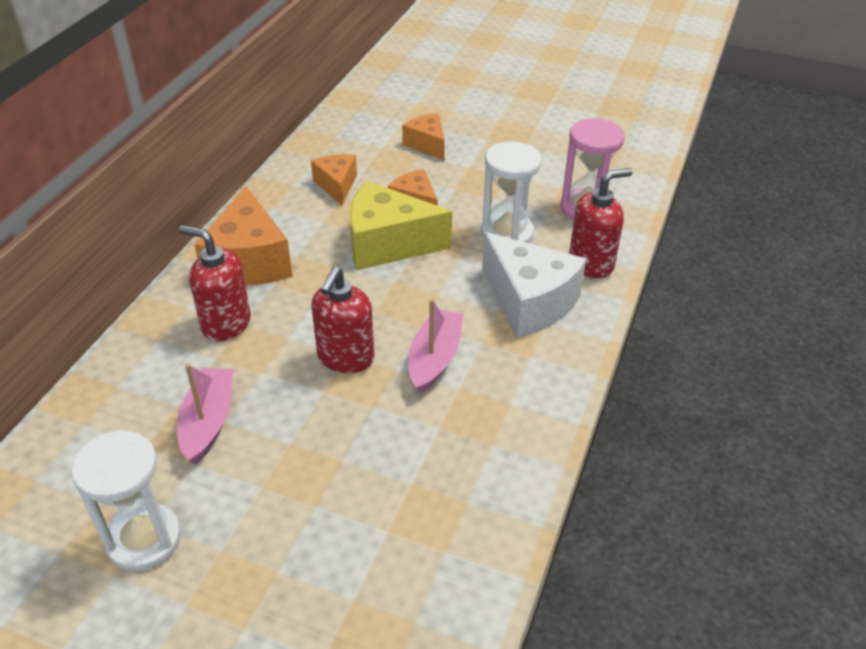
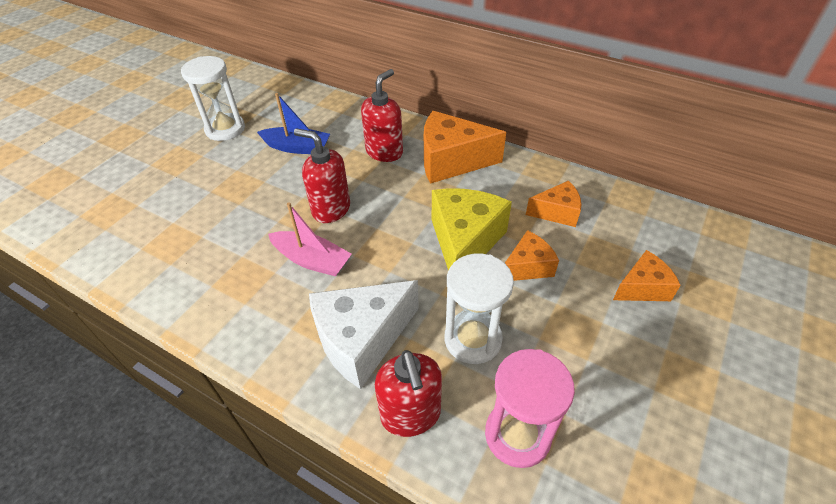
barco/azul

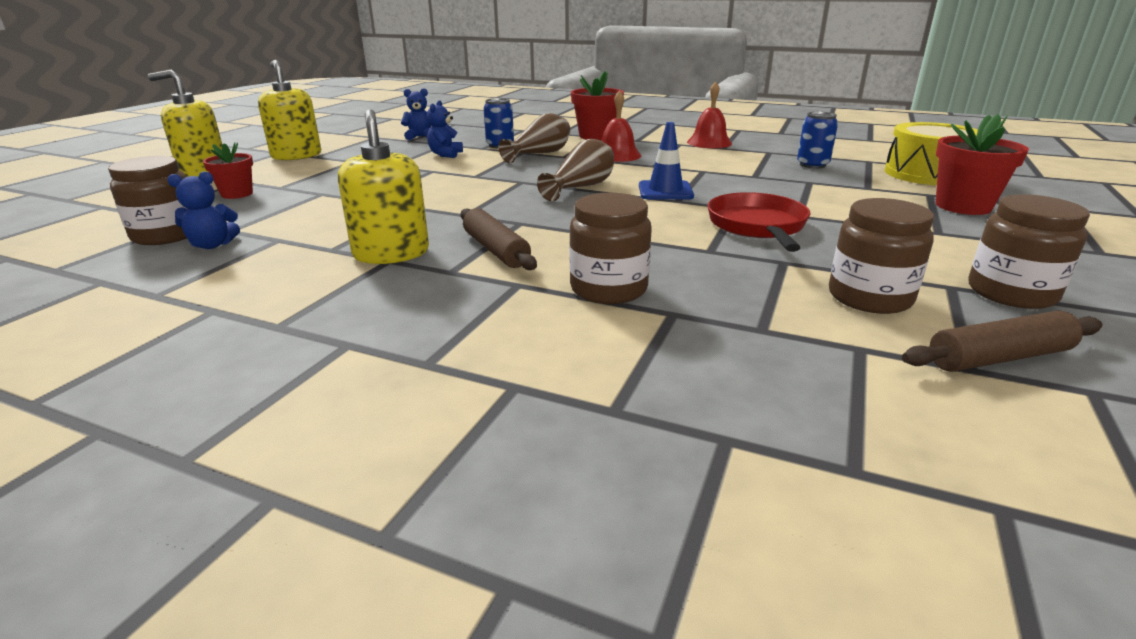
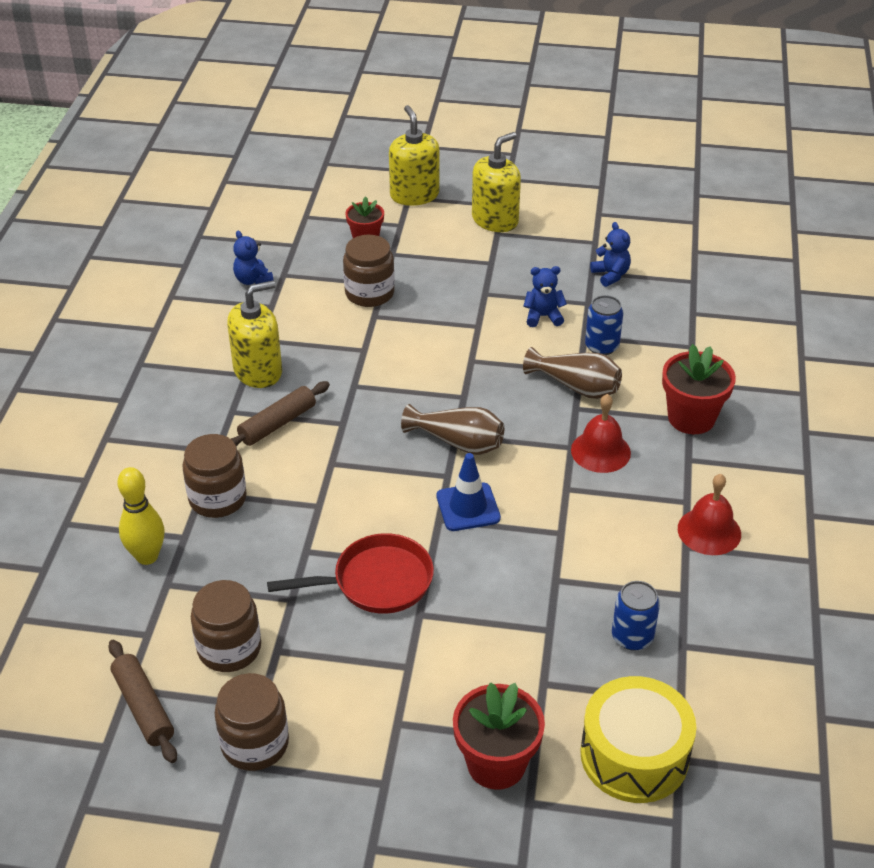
tarro/marrón (4th from left)
bolo/amarillo

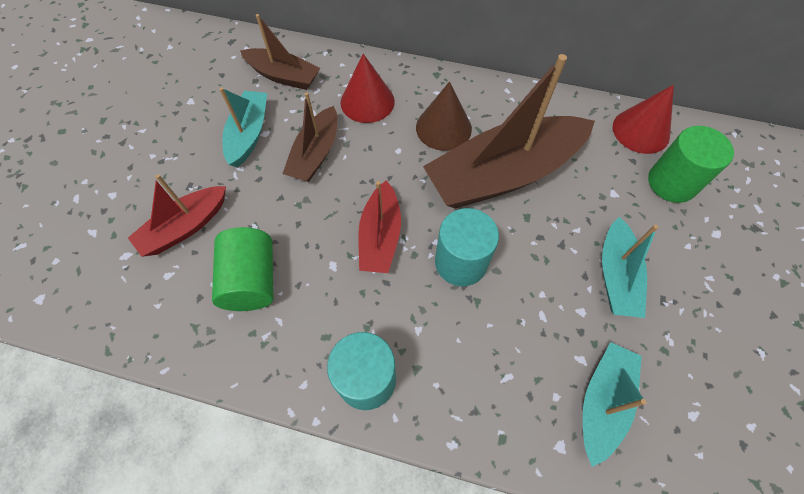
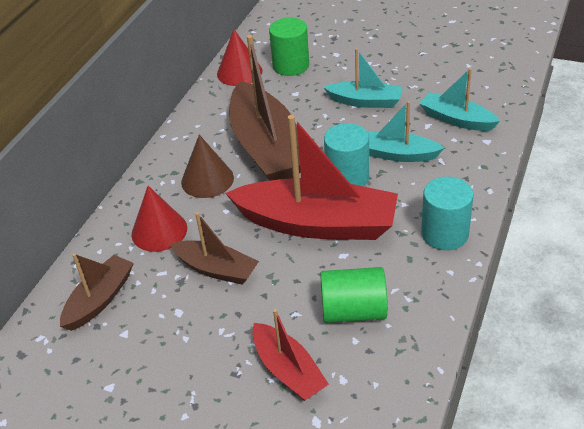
barco/turquesa (2nd from left)
barco/rojo (2nd from left)

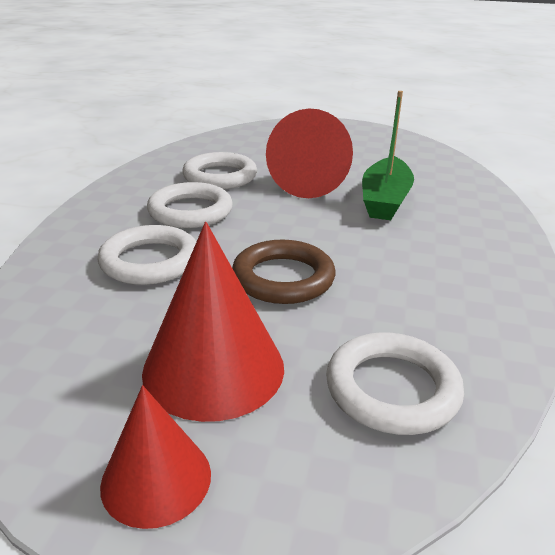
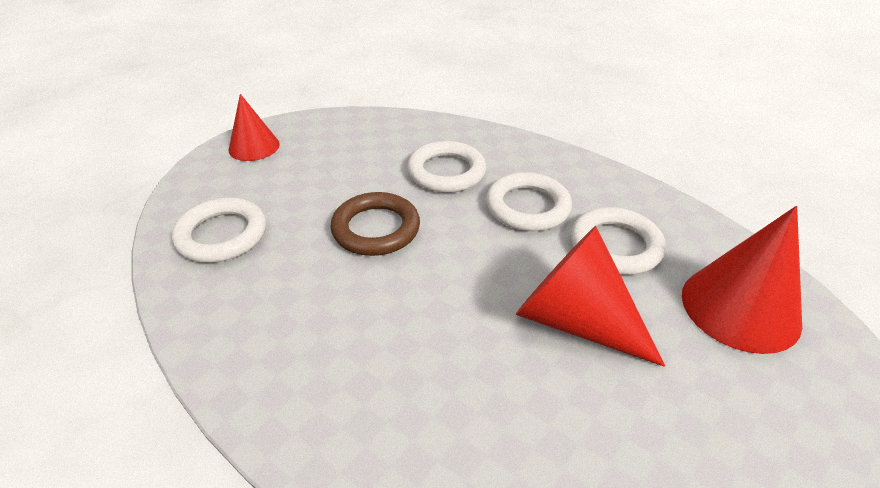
cono/rojo (3rd from left)
barco/verde

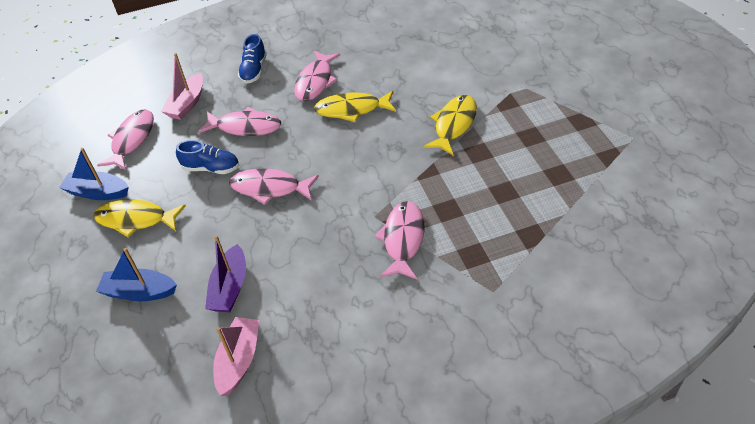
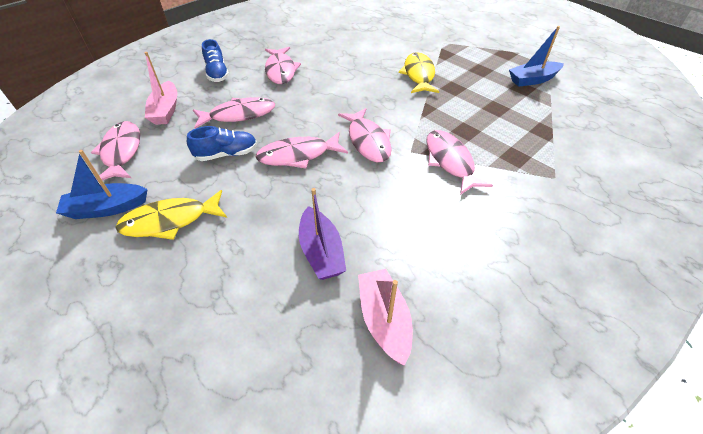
barco/azul (2nd from left)
pez/amarillo (2nd from left in the first image)
pez/rosa (5th from left)

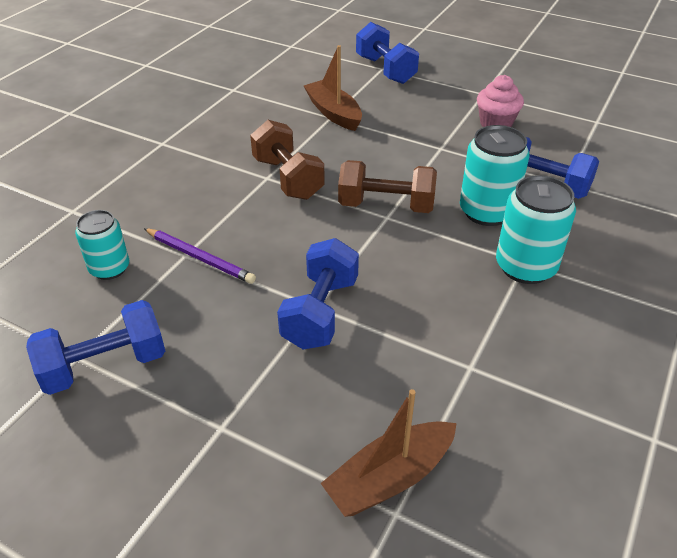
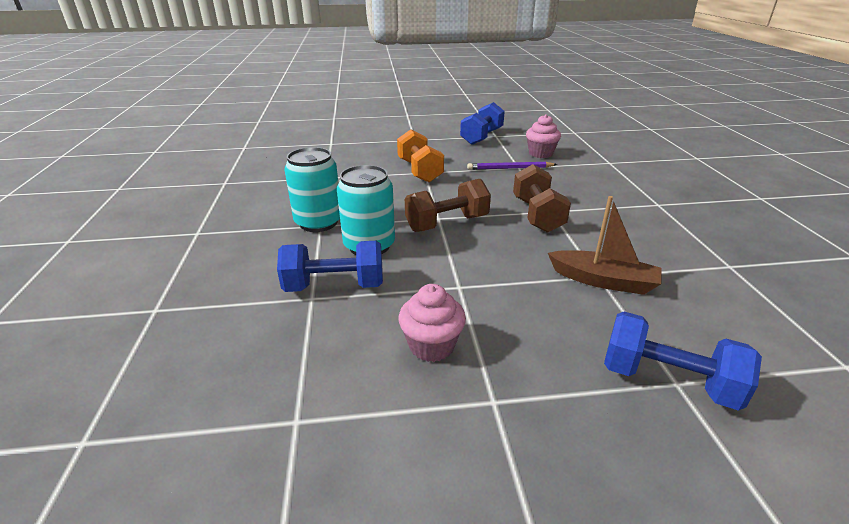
magdalena/rosa (2nd from left)
mancuerna/marrón (2nd from left)
mancuerna/naranja
barco/marrón (2nd from left in the first image)

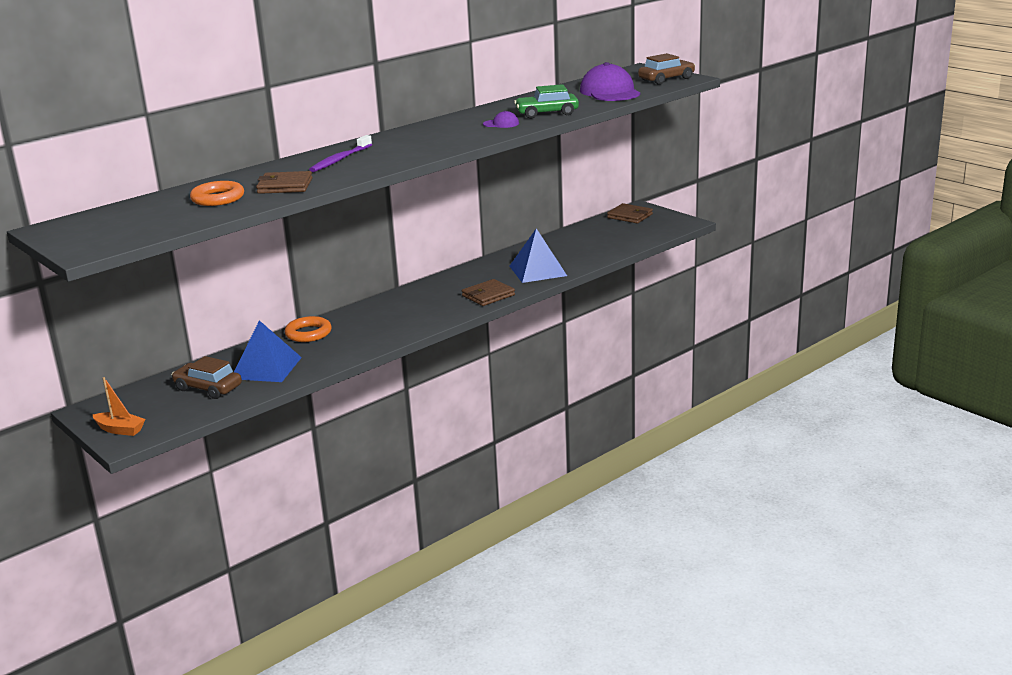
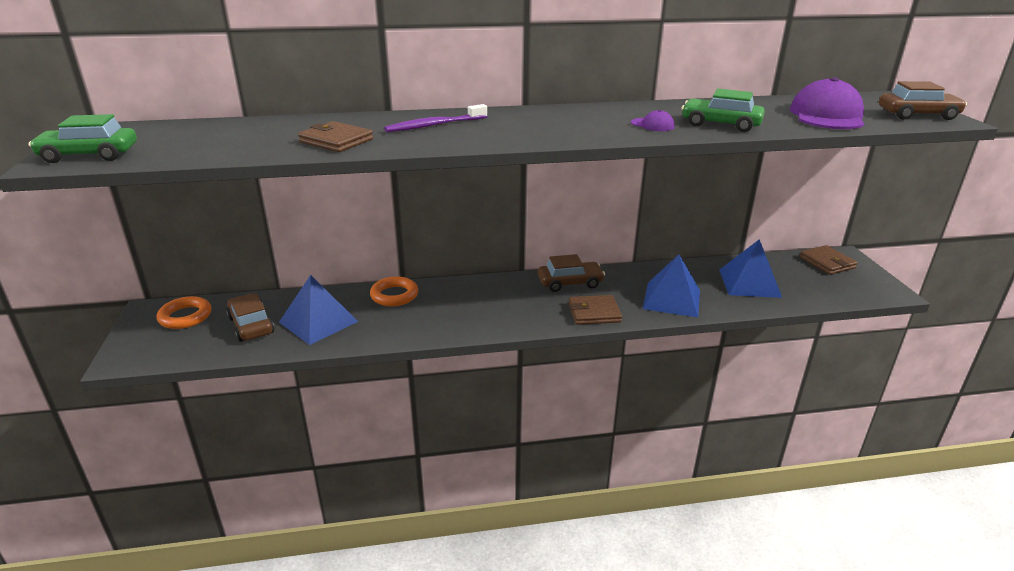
barco/naranja
anillo/naranja (1st from left)
coche/verde (1st from left)
coche/marrón (2nd from left)
pirámide/azul (3rd from left)

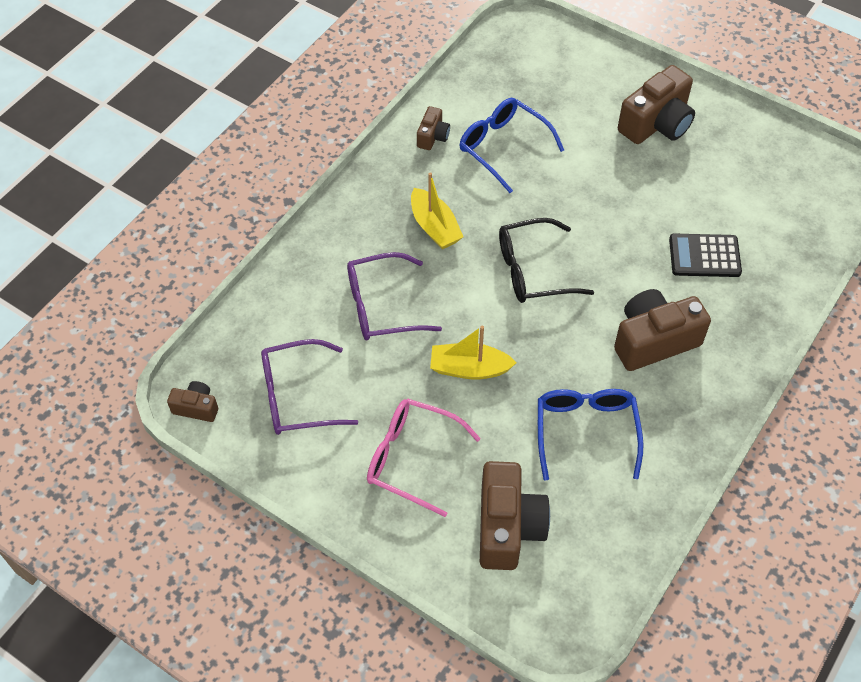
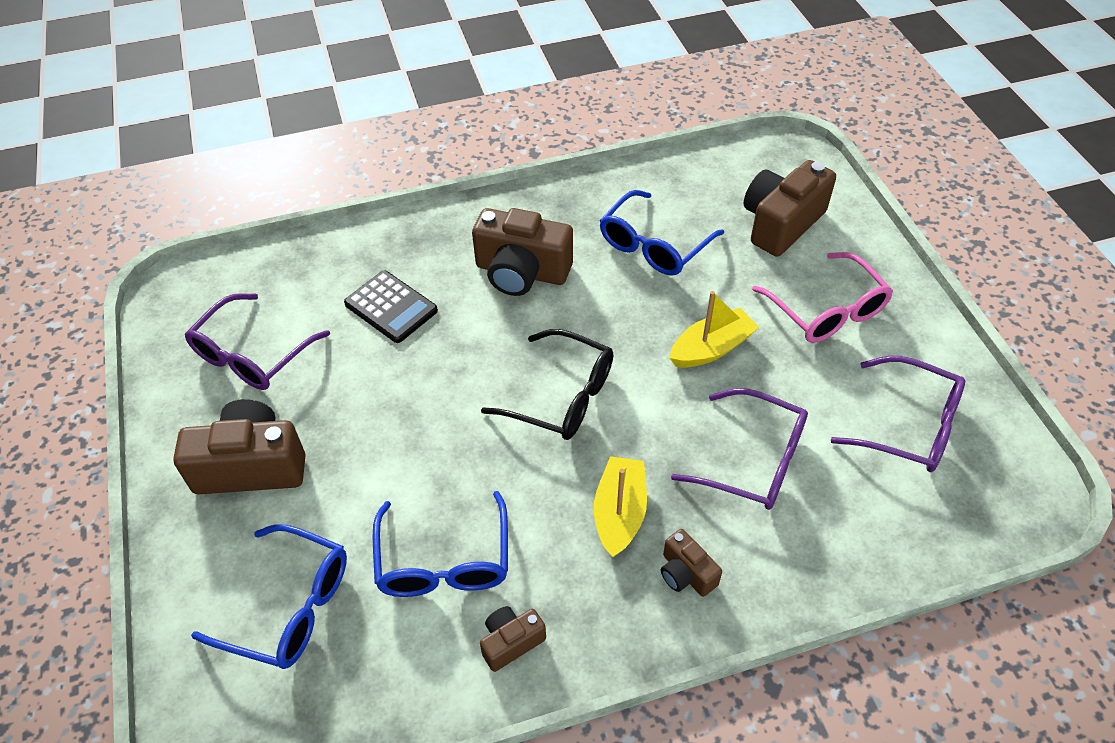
cámara/marrón (4th from left)
barco/amarillo (2nd from left)
gafas/morado (1st from left)
gafas/azul (1st from left)

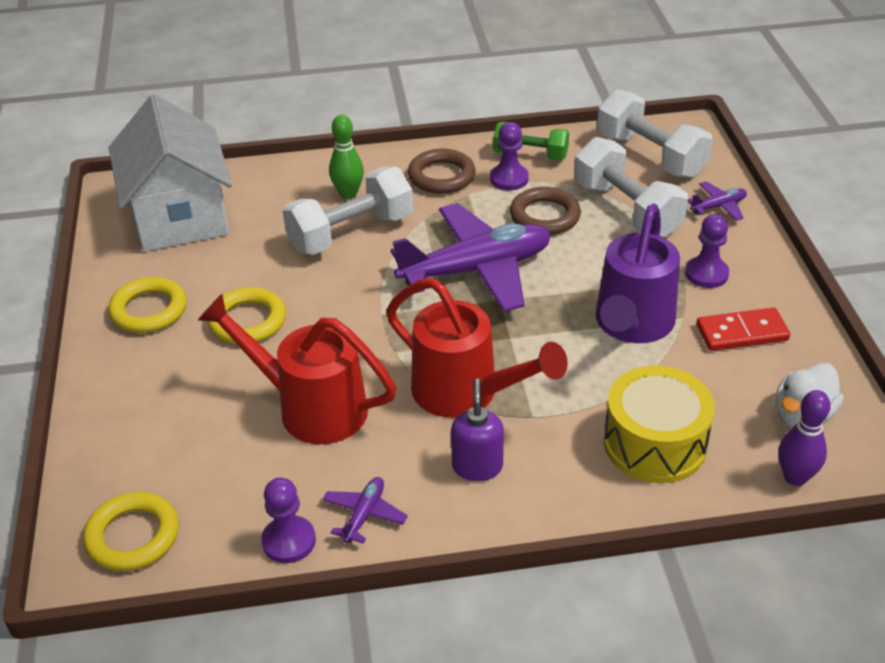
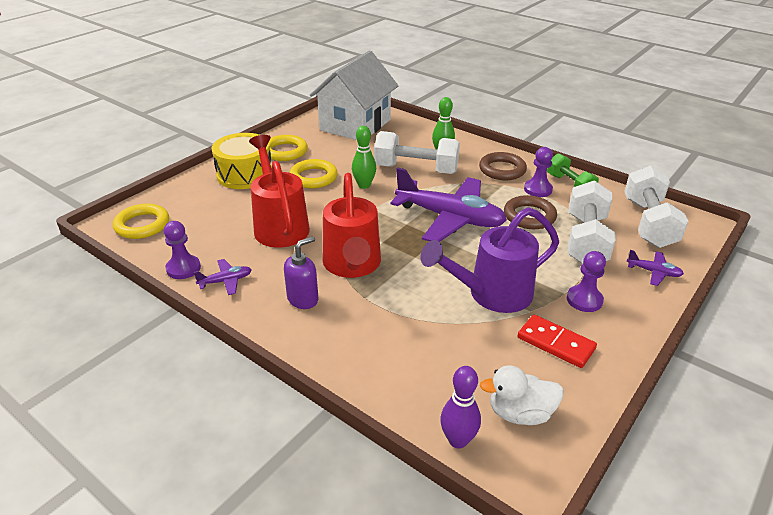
tambor/amarillo
bolo/verde (1st from left)

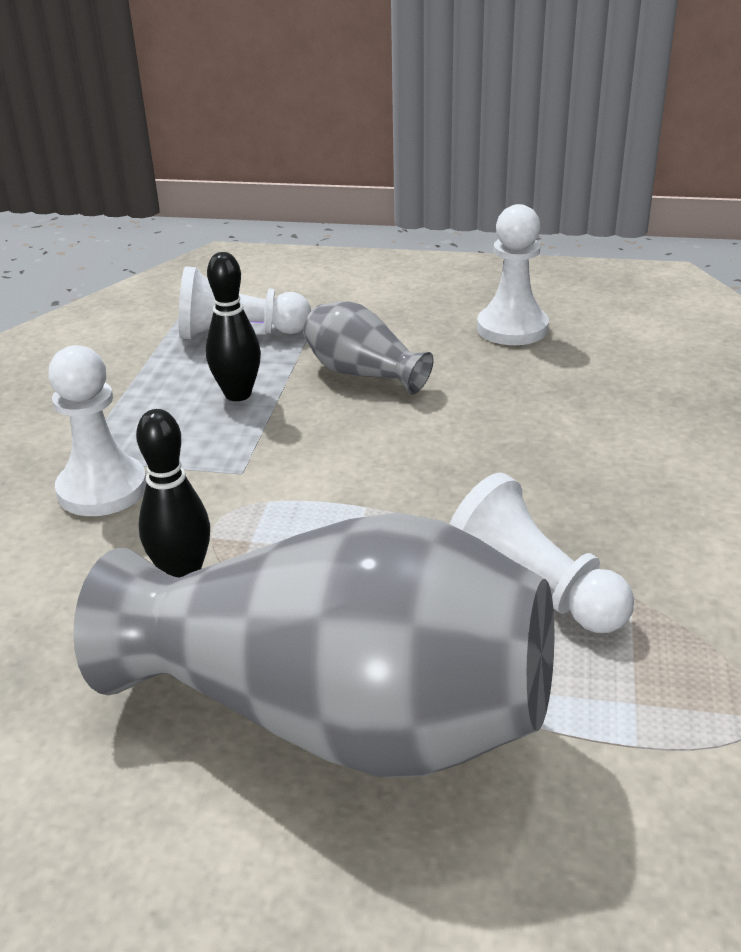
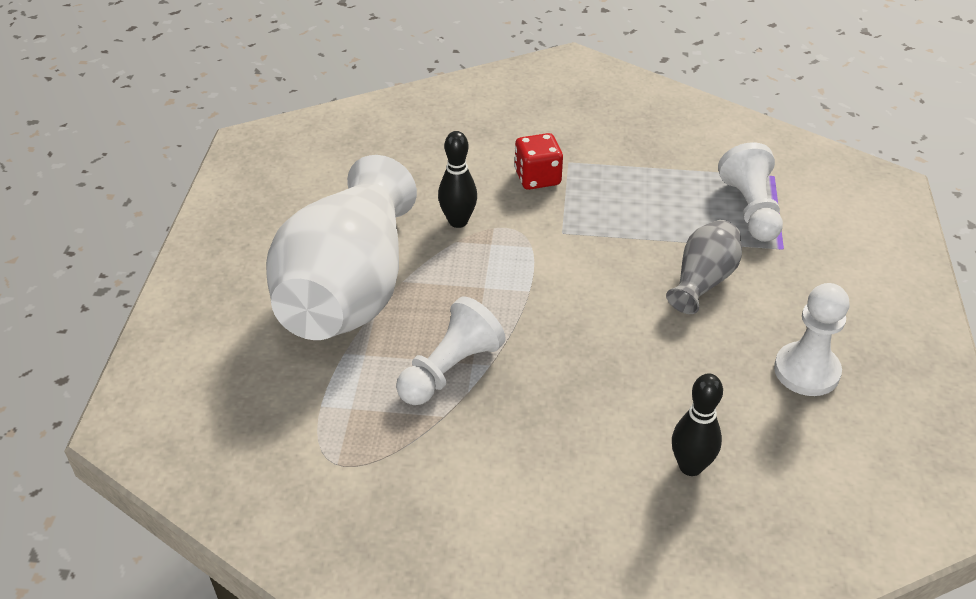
dado/rojo
florero/blanco
bolo/negro (2nd from left)

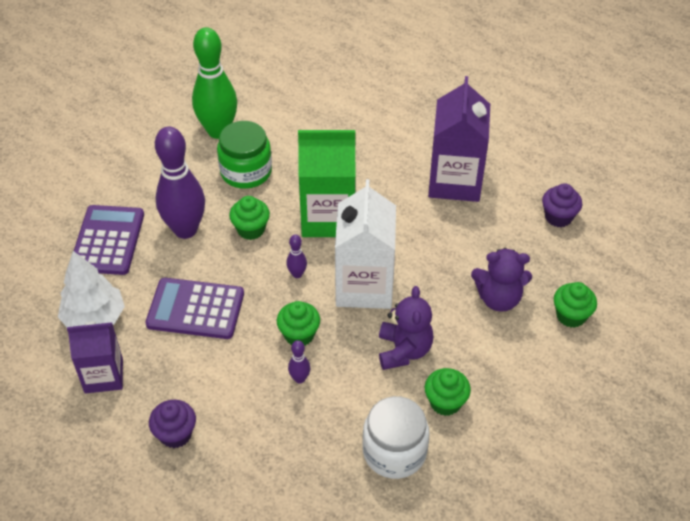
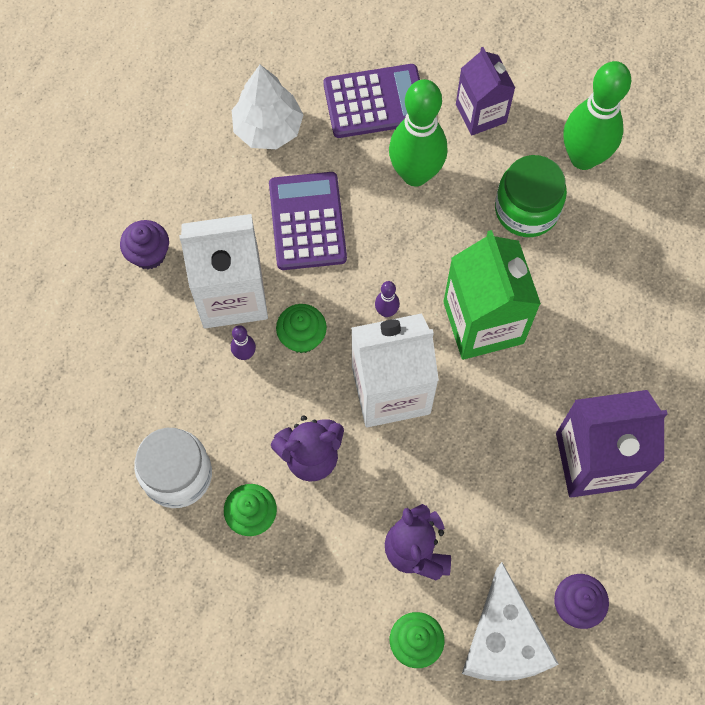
cartón de leche/morado (1st from left)
bolo/verde (1st from left)
magdalena/verde (1st from left in the first image)
cartón de leche/blanco (1st from left)
queso/blanco

